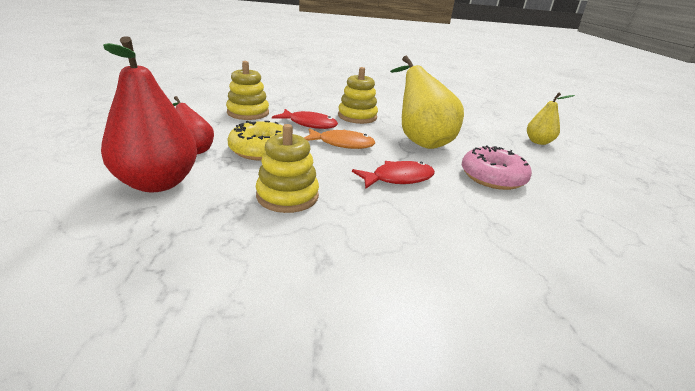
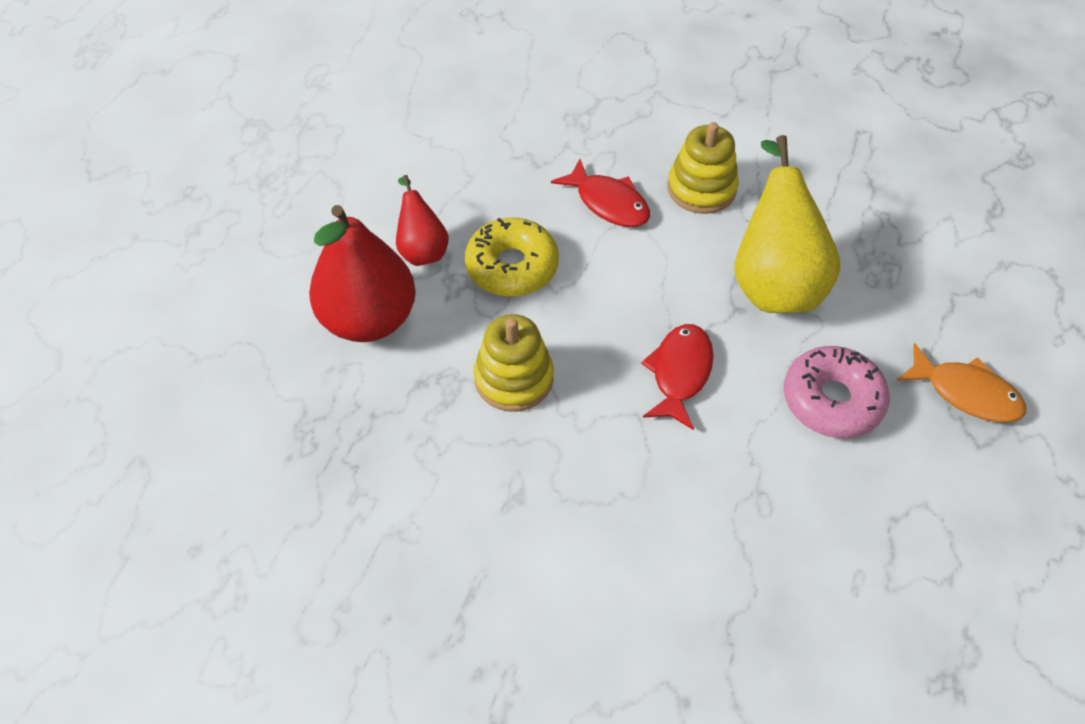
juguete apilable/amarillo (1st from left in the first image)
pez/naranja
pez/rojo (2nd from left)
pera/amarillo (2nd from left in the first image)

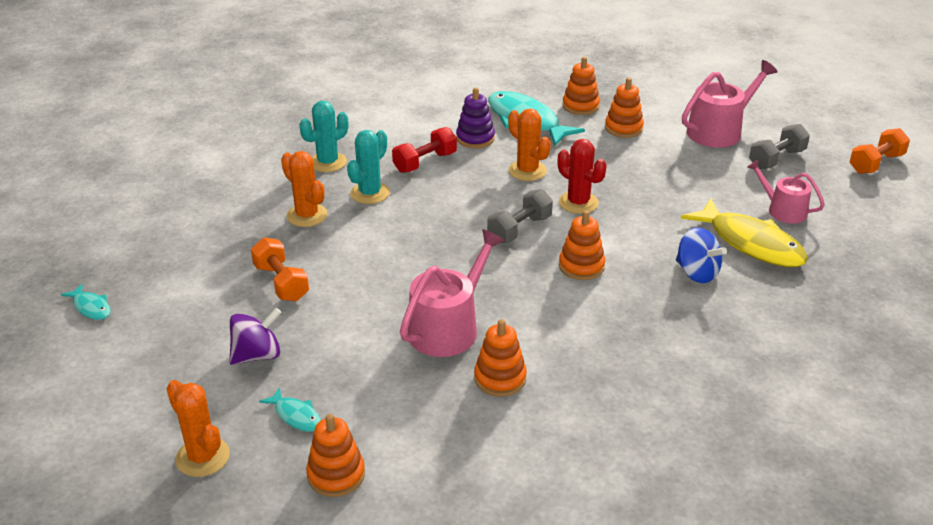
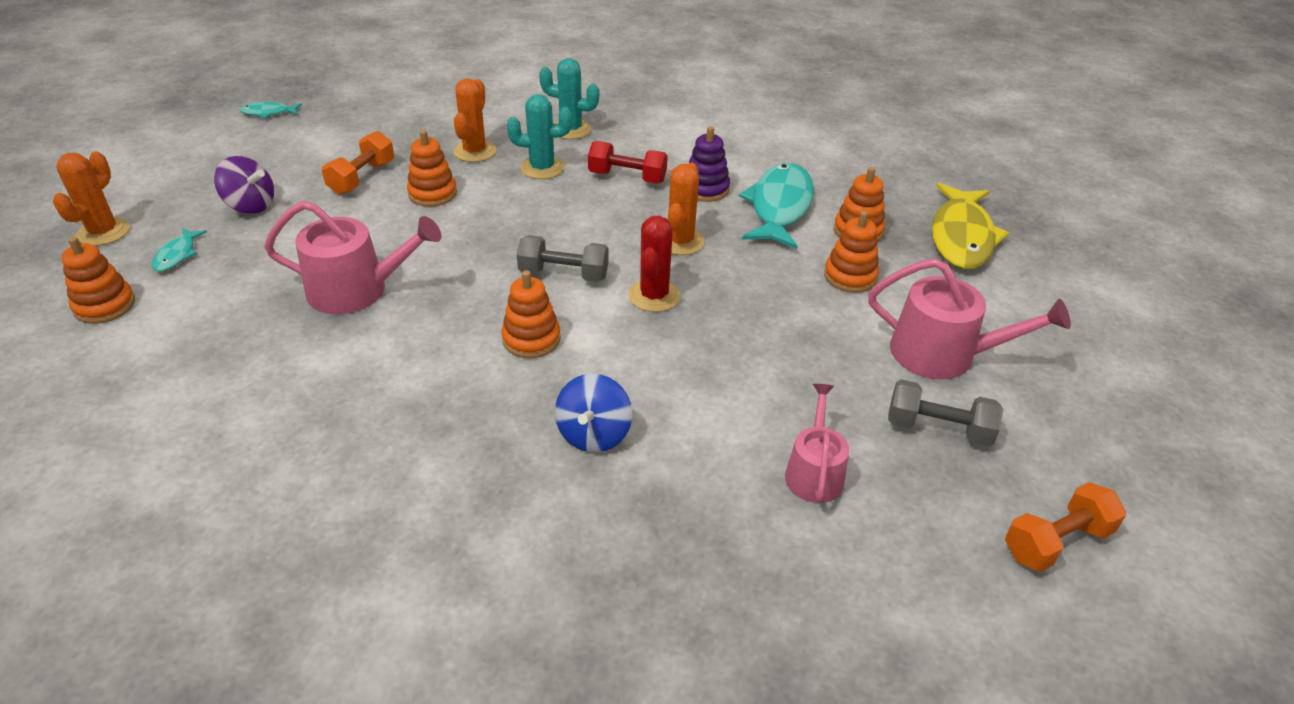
pez/turquesa (2nd from left)
juguete apilable/naranja (2nd from left)
pez/amarillo
mancuerna/naranja (2nd from left)

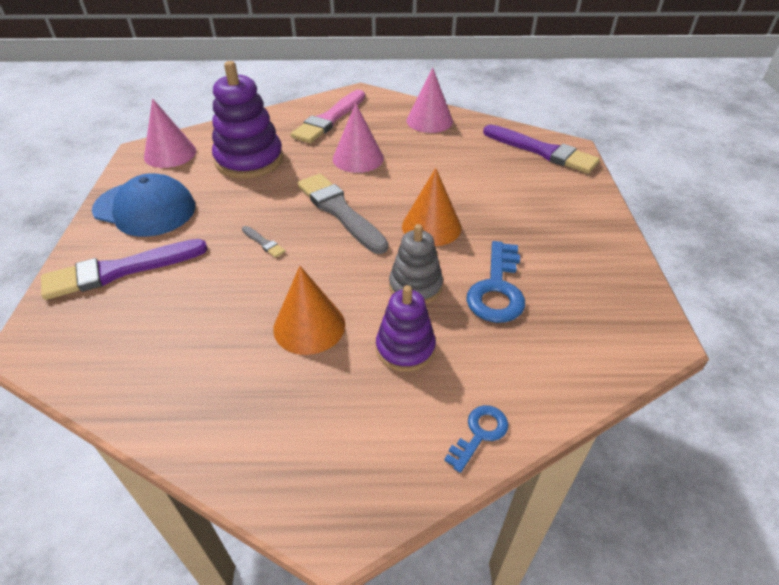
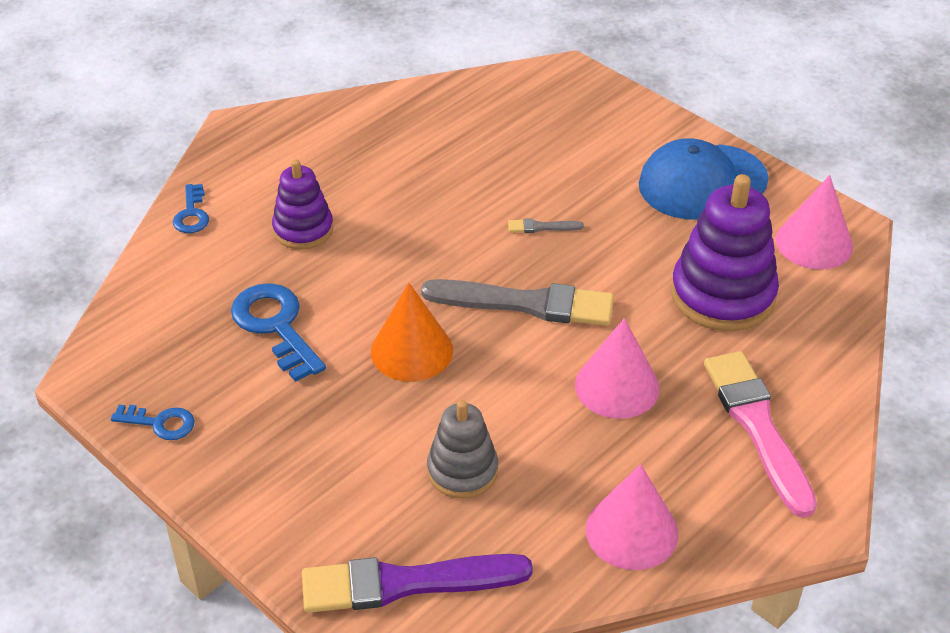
pincel/morado (1st from left in the first image)
cono/naranja (1st from left in the first image)
juguete apilable/gris
llave/azul (1st from left)

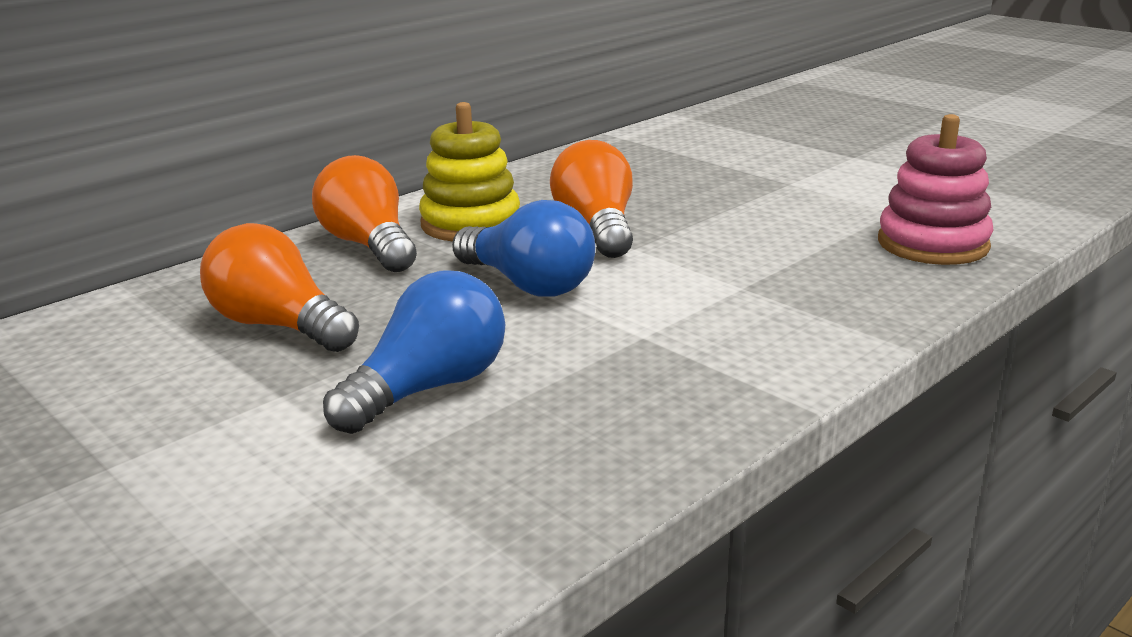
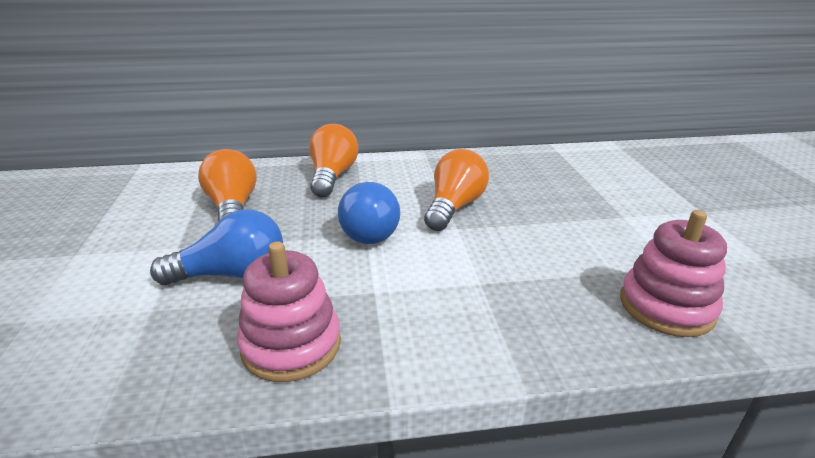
juguete apilable/amarillo
juguete apilable/rosa (1st from left)

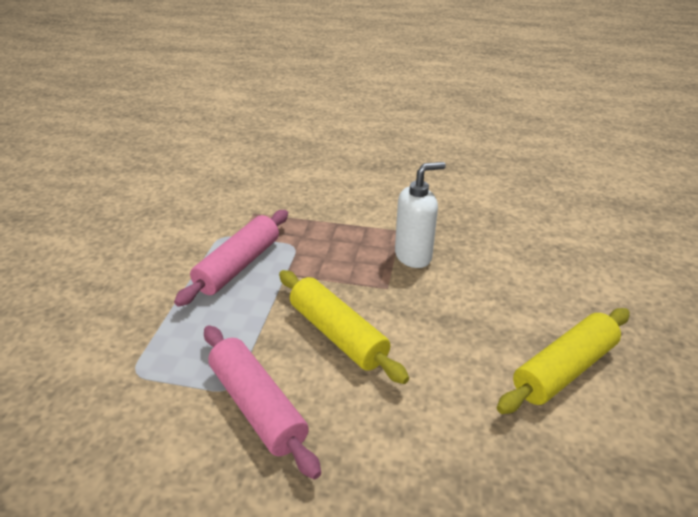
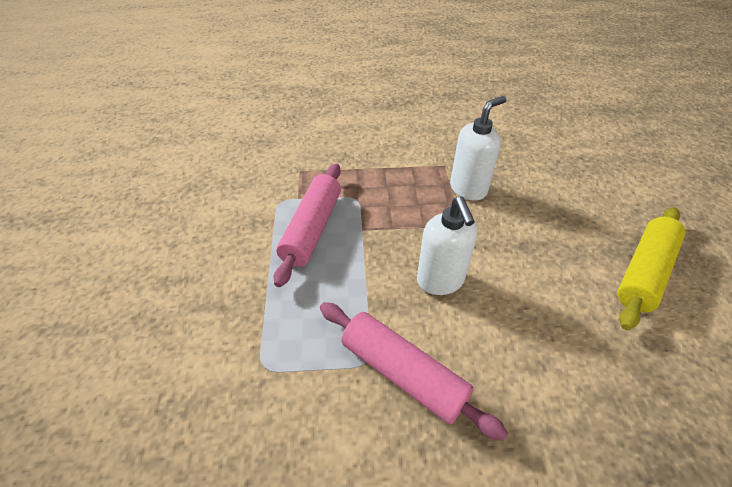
dispensador de jabón/blanco (1st from left)

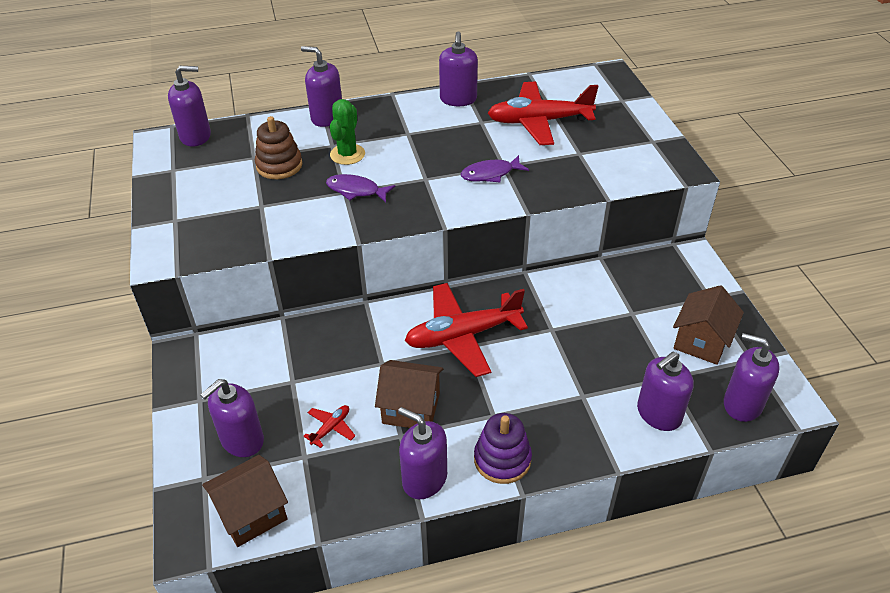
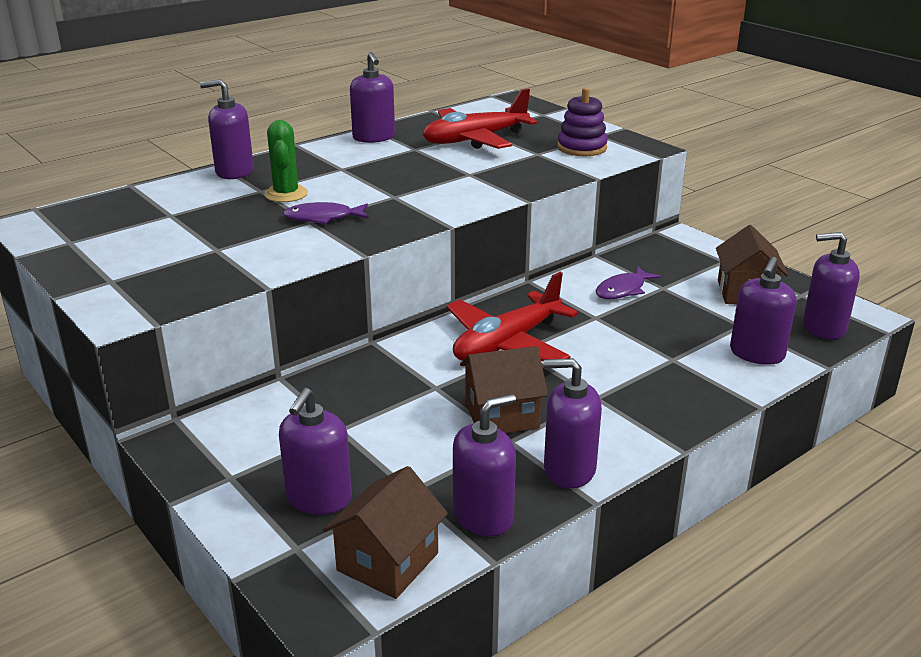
dispensador de jabón/morado (4th from left)
juguete apilable/marrón
avión/rojo (1st from left in the first image)
pez/morado (2nd from left)
juguete apilable/morado

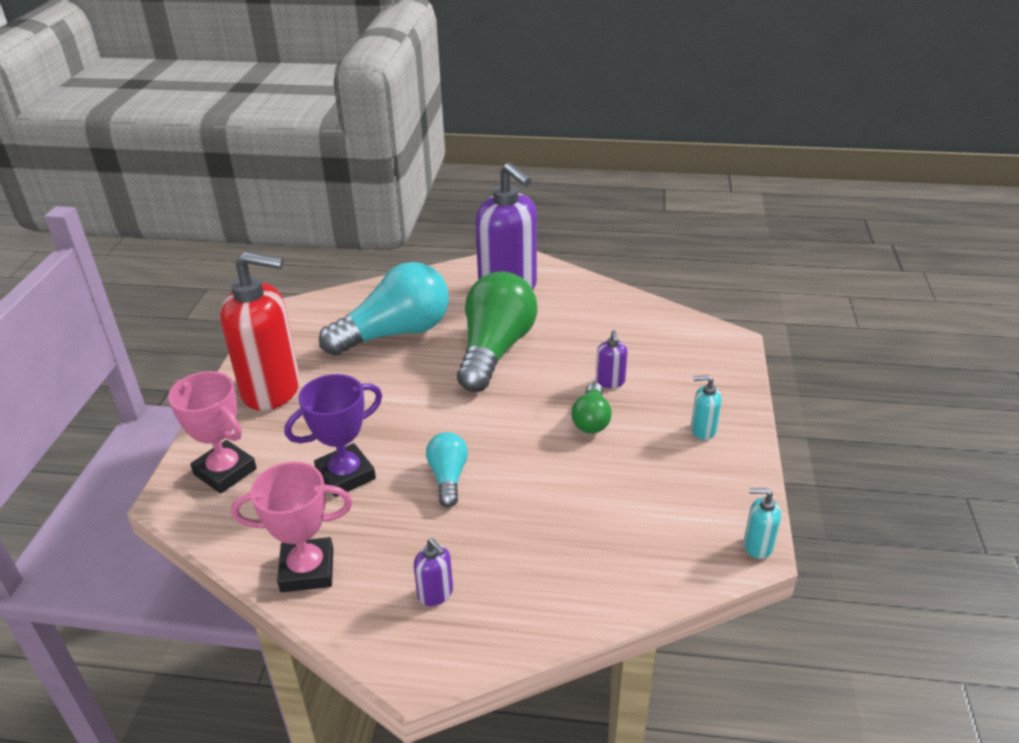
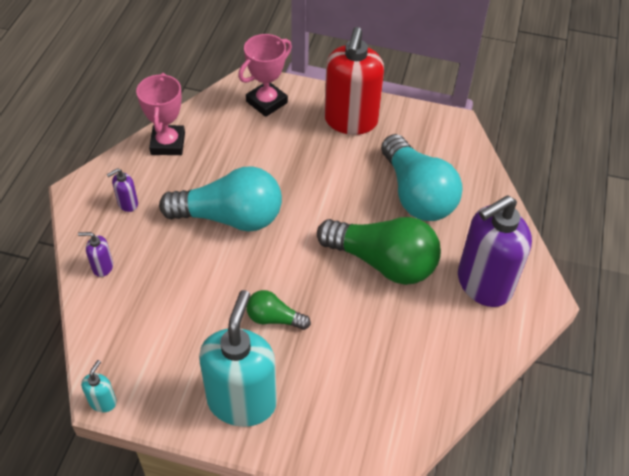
trofeo/morado
bombilla/turquesa (1st from left)
dispensador de jabón/morado (1st from left)
dispensador de jabón/turquesa (2nd from left)

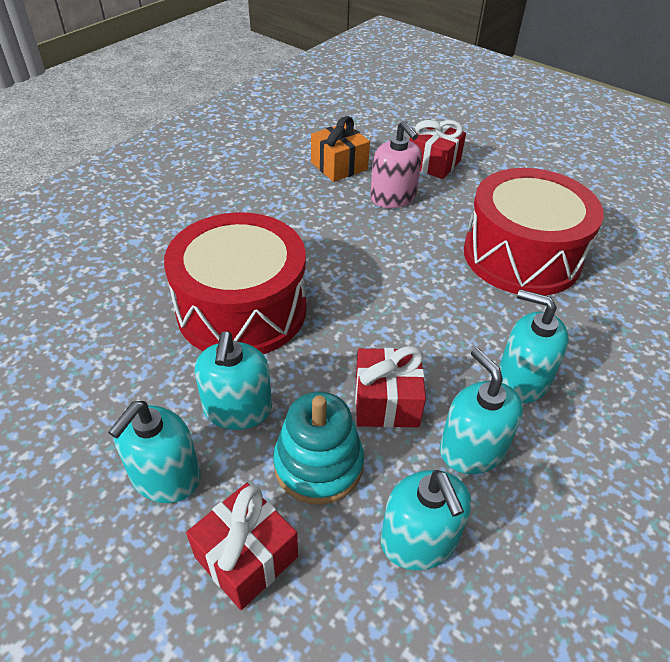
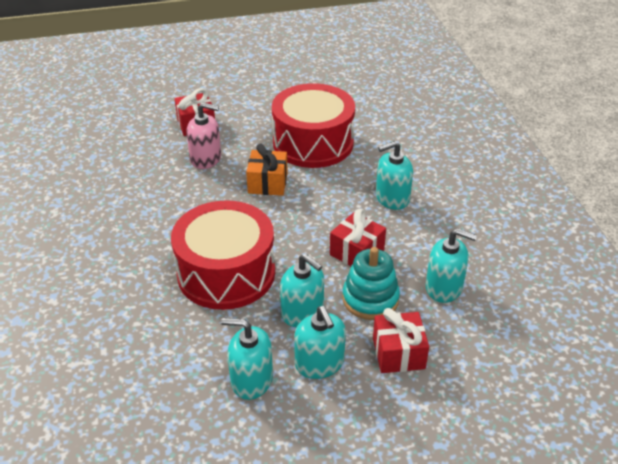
regalo/naranja
dispensador de jabón/turquesa (1st from left)

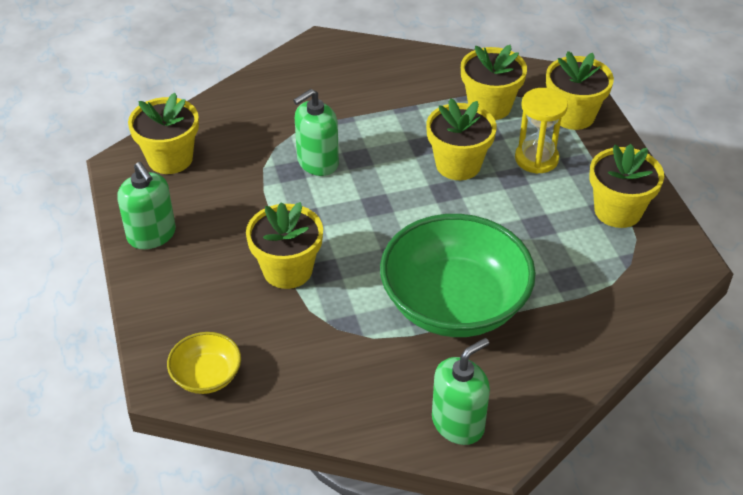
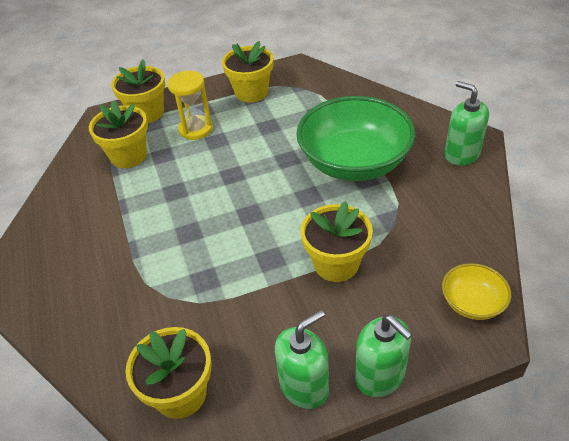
dispensador de jabón/verde (2nd from left)
maceta/amarillo (3rd from left in the first image)

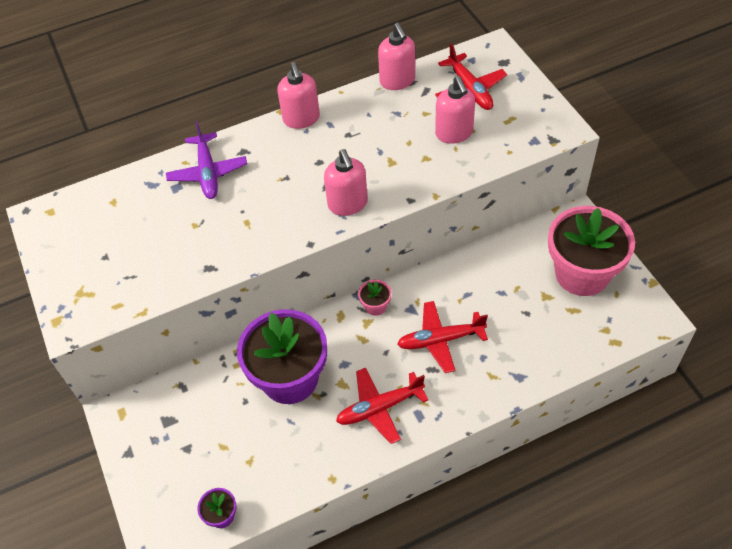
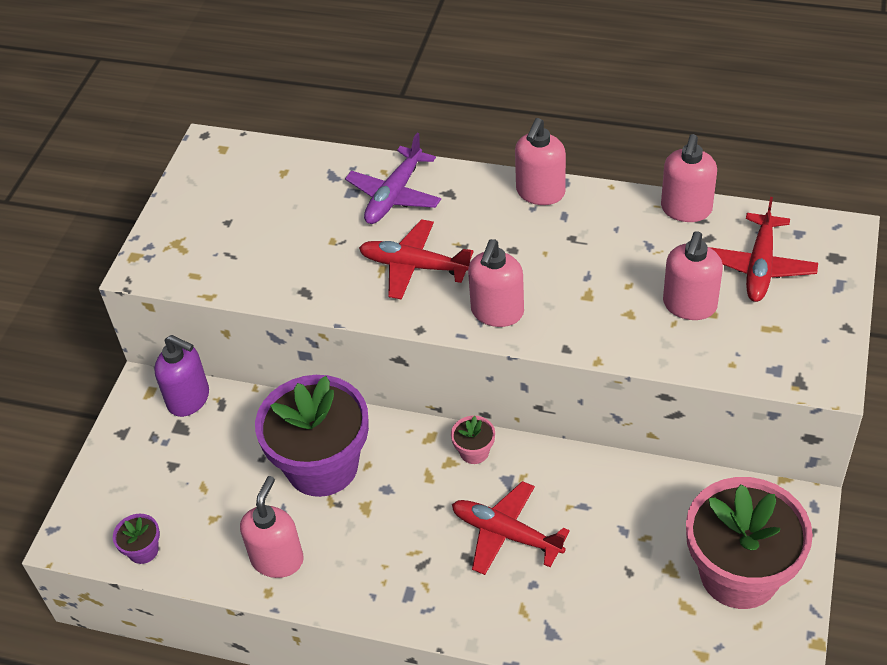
avión/rojo (1st from left)
dispensador de jabón/morado
dispensador de jabón/rosa (1st from left)

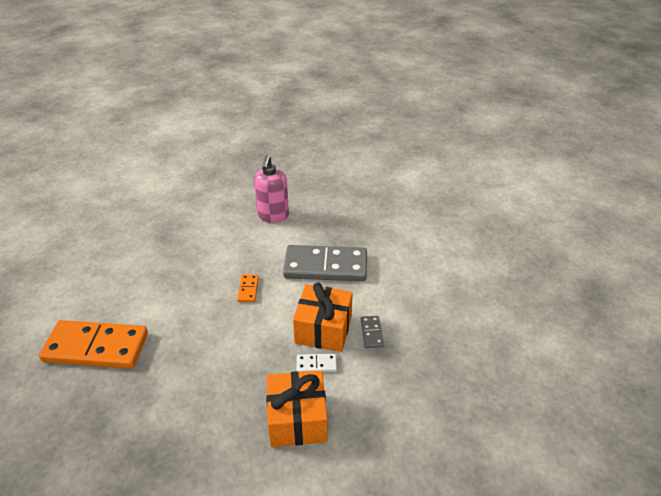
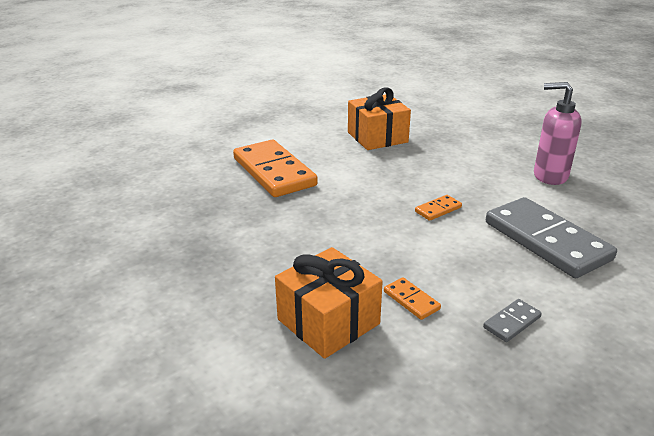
dispensador de jabón/rosa
regalo/naranja (2nd from left)
ficha de dominó/naranja (2nd from left)

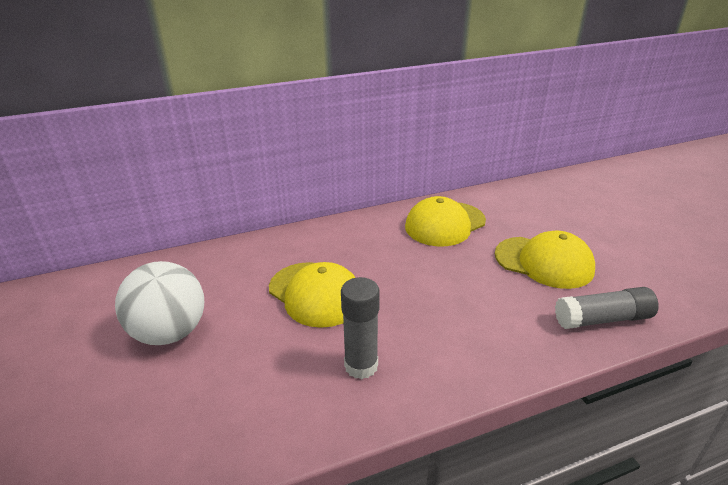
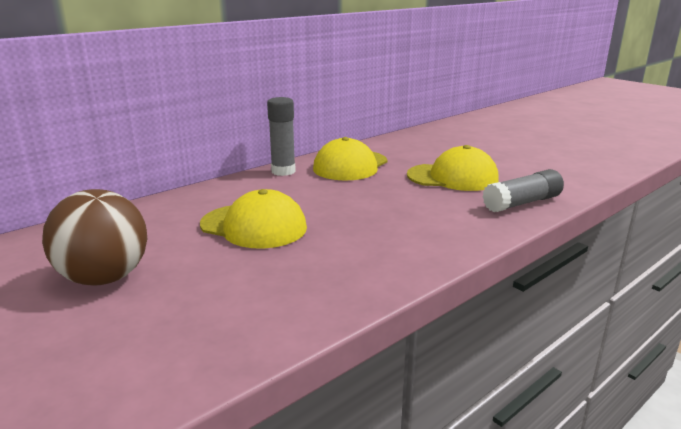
pelota/marrón
barra de pegamento/gris (1st from left)

